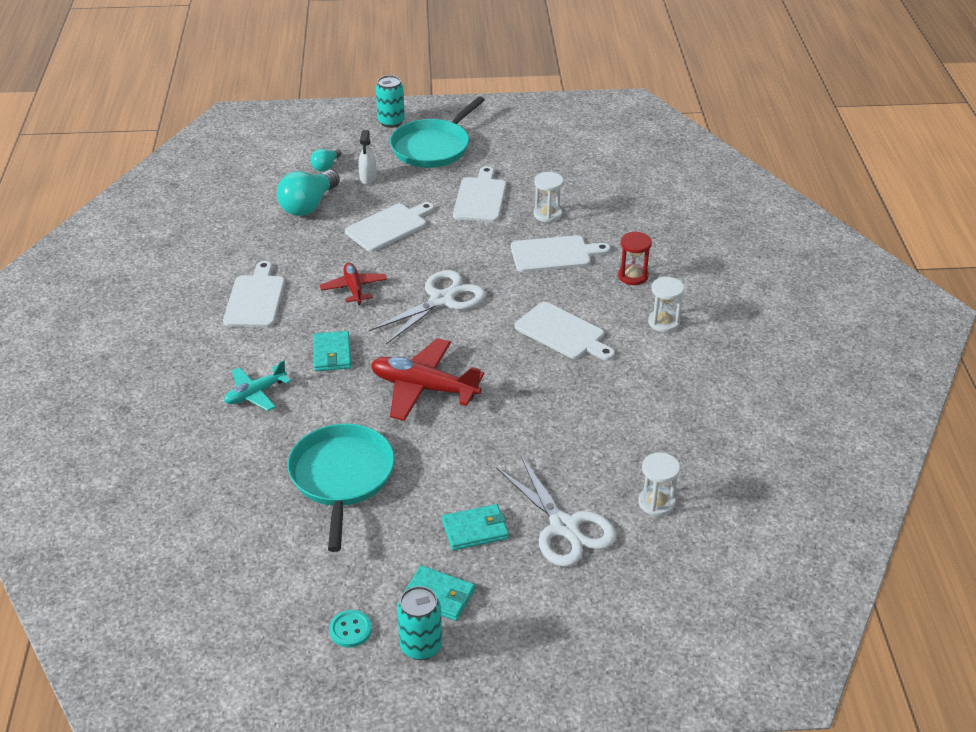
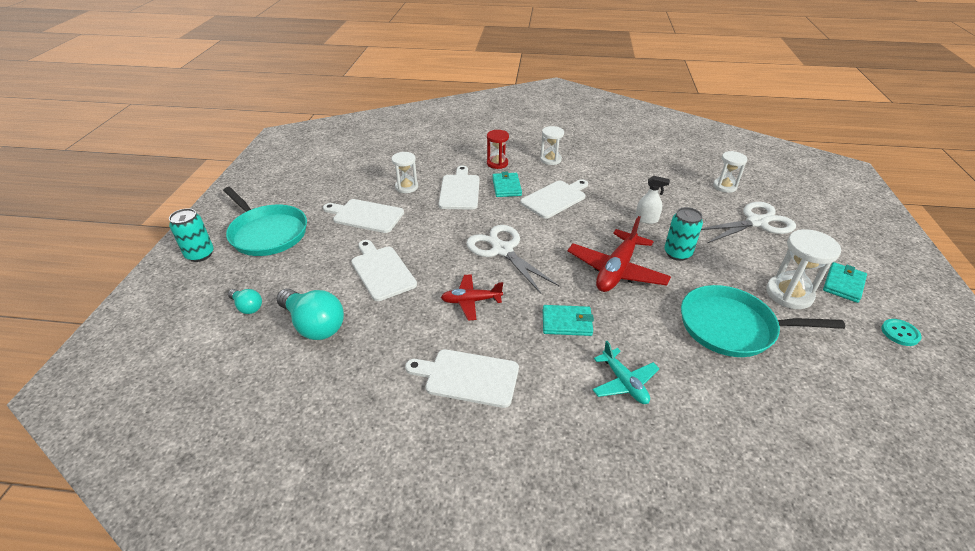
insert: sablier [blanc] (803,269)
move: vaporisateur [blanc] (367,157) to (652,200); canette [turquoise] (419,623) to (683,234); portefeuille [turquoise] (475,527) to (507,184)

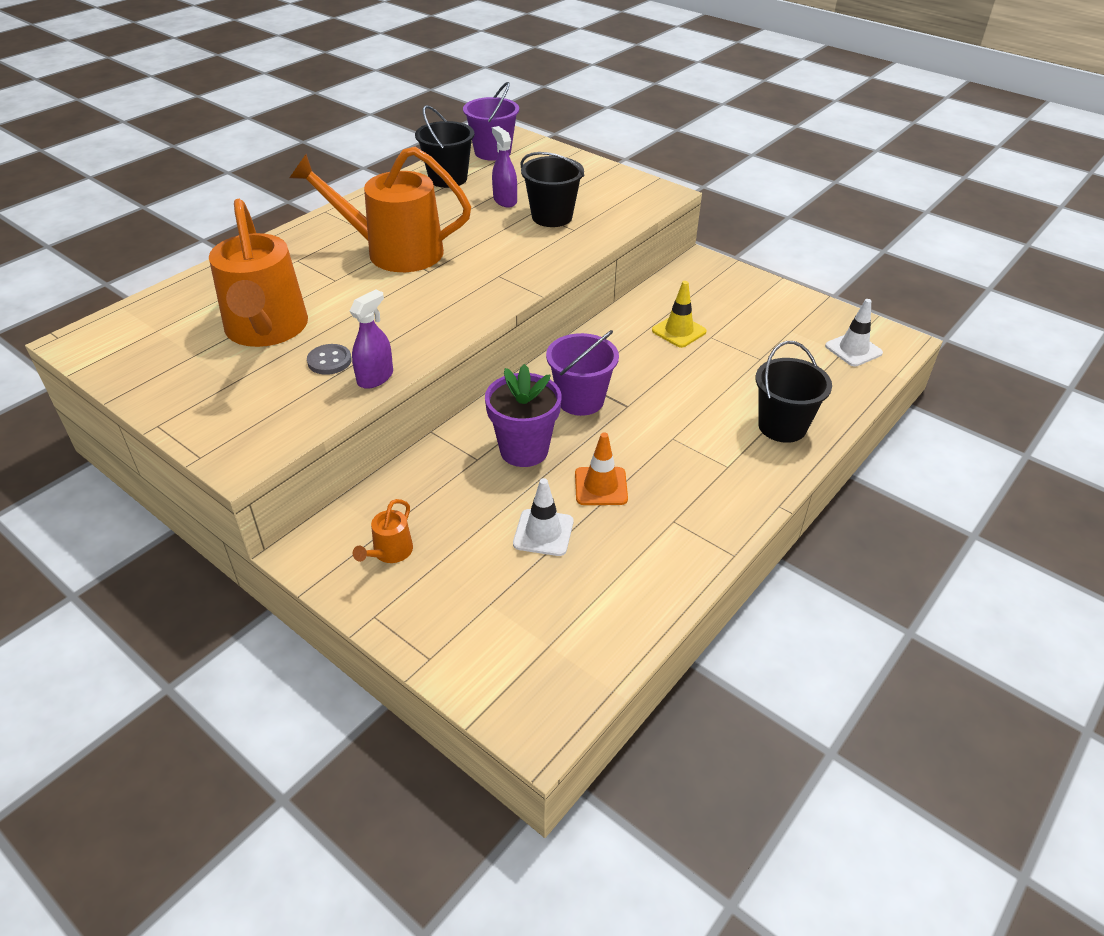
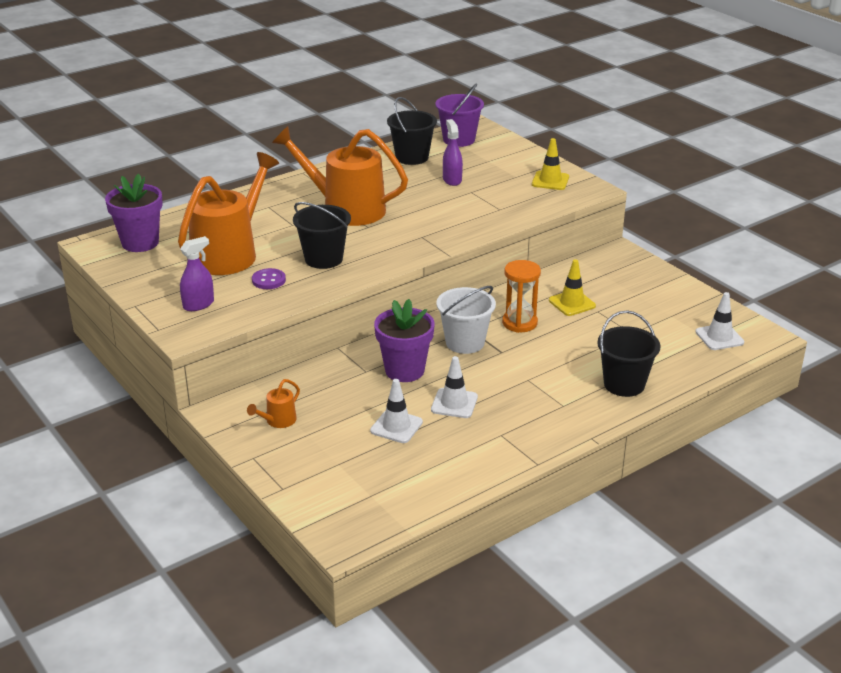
insert: pot de fleurs [violet] (134,213); sablier [orange] (521,296); cône de chantier [jaune] (550,164)
move: vaporisateur [violet] (371,339) to (197,273); seau [noir] (552,189) to (322,235)
recolor: bouton [gris] (329,359) to bouton [violet] (269,278); seau [violet] (582,373) to seau [blanc] (466,320); cône de chantier [orange] (601,469) to cône de chantier [blanc] (454,387)
rotate: arrosoir [orange] (258,273) = (228,213) 150 degrees counterclockwise

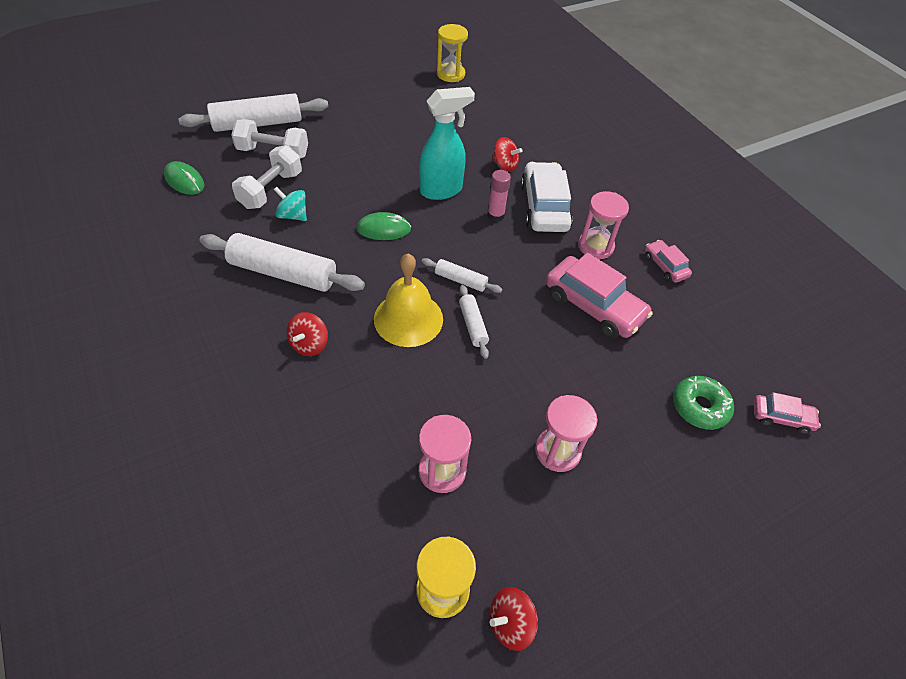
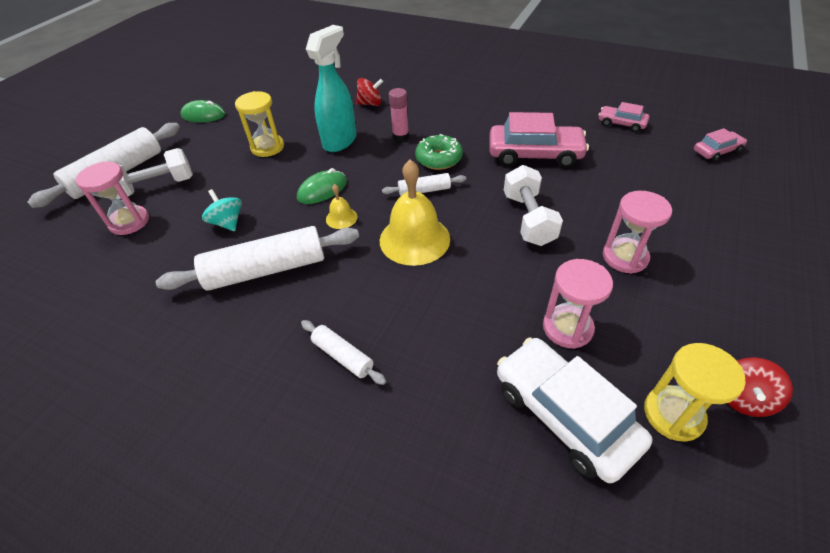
delete: toupie [rouge] (307,334)
insert: cloche [jaune] (341,206)
move: souris [vert] (184,178) to (202,111); haltère [blanc] (267,177) to (533,205); sablier [jaune] (452,53) to (259,124); rouleau à pâtisserie [blanc] (474,322) to (343,352); voiture [blanc] (547,197) to (574,410); sablier [rose] (603,225) to (112,198); voiture [rose] (668,261) to (623,117); beignet [vert] (703,403) to (439,152)
rotate: toupie [turquoise] (290,204) = (222,210) 60 degrees clockwise

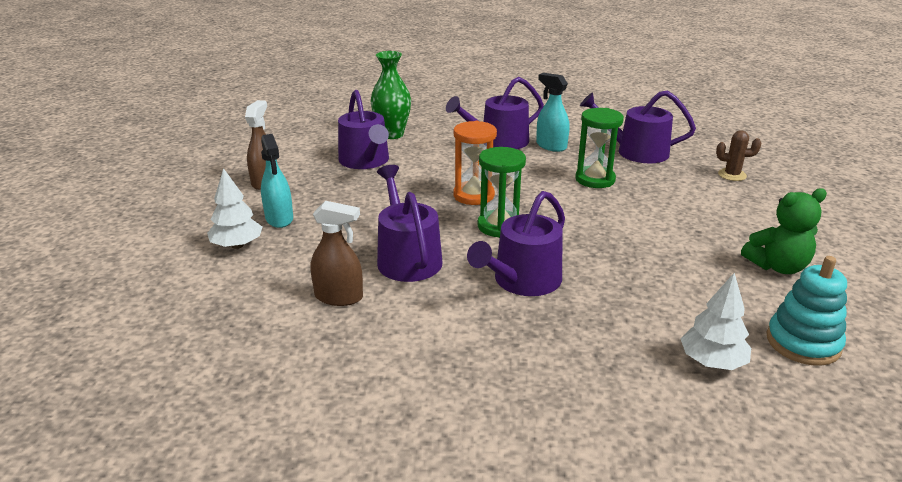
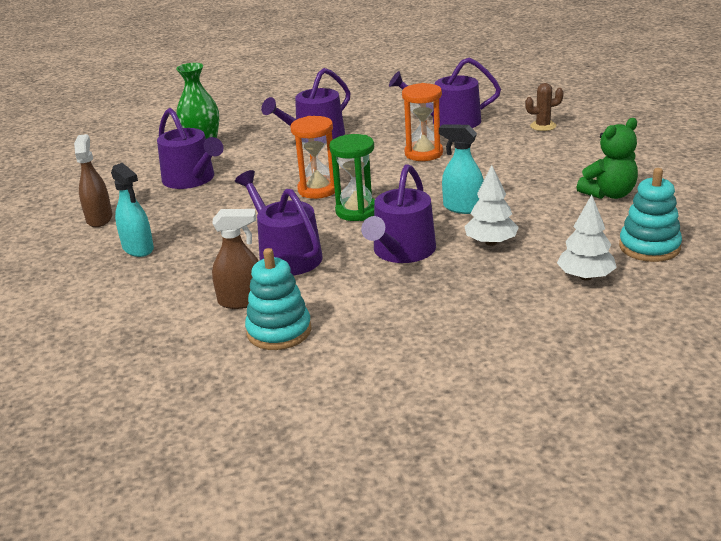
insert: jouet à empiler [turquoise] (278,299)
move: arbre [blanc] (234,208) to (491,205); vaporisateur [turquoise] (553,112) to (461,169)
recolor: sablier [vert] (599,148) to sablier [orange] (422,122)

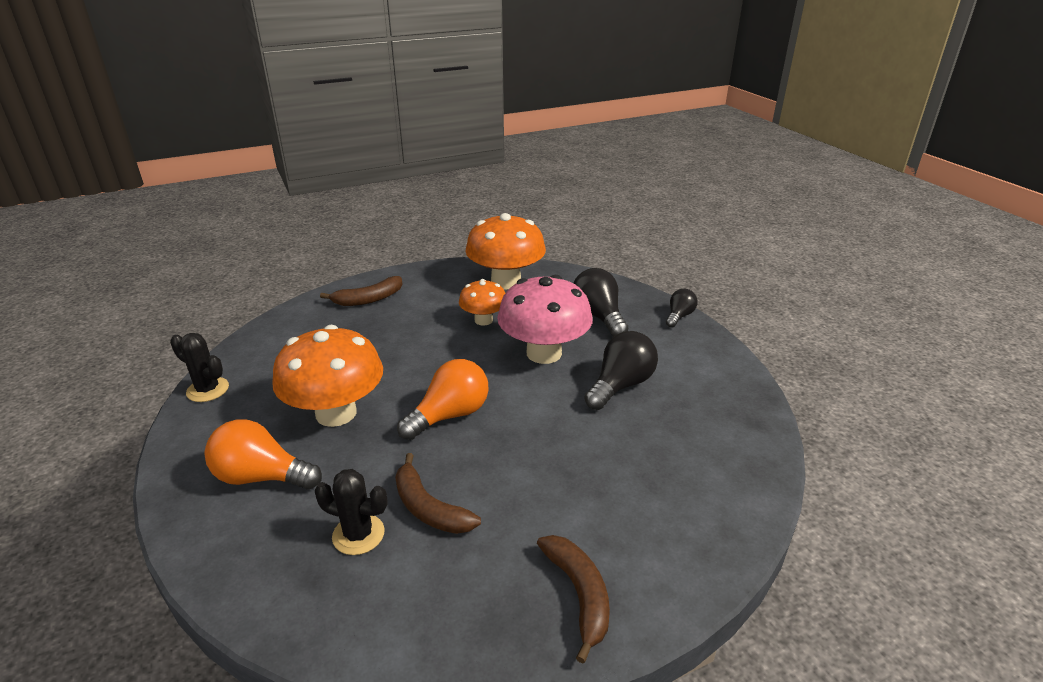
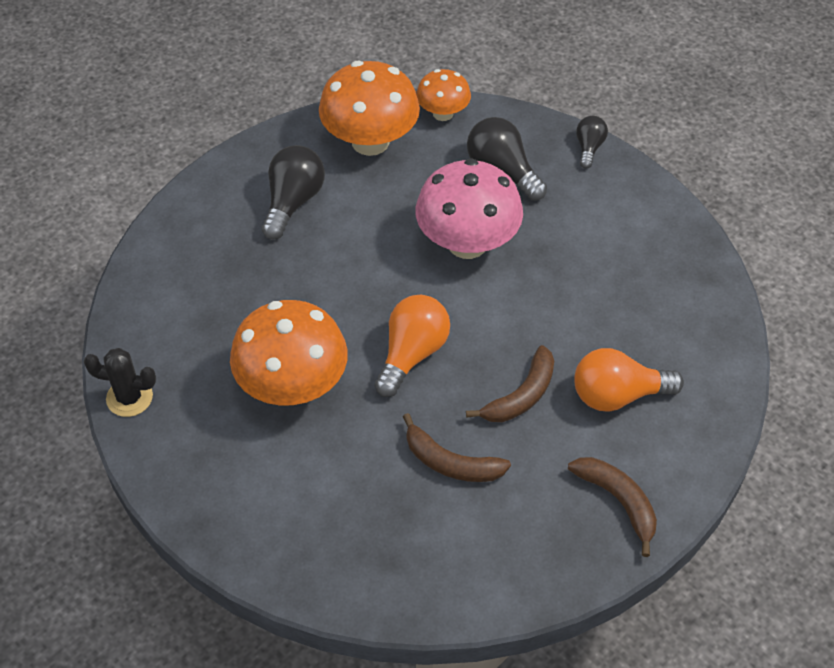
delete: cactus [noir] (351,512)
move: ampoule [orange] (263,454) to (629,380); banane [marron] (361,291) to (510,383); champignon [orange] (482,302) to (443,95); ampoule [noir] (621,370) to (293,192)

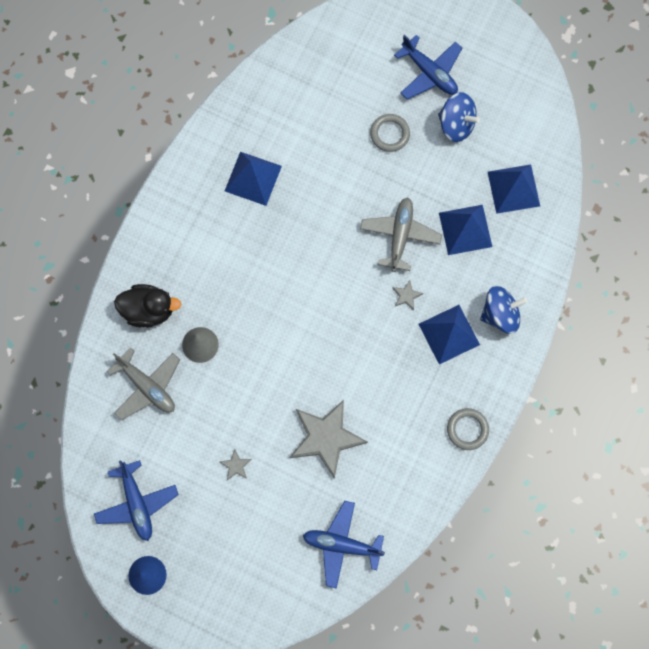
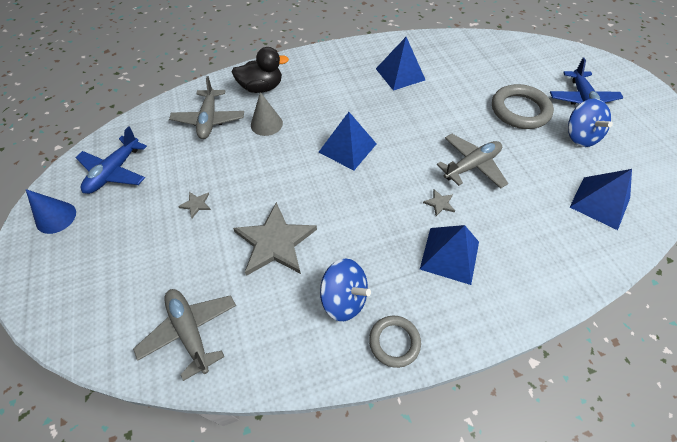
move: pyramide [bleu] (465,230) to (348,141); toupie [bleu] (503,310) to (345,290)
recolor: avion [bleu] (344,545) to avion [gris] (184,335)
rotate: canard [noir] (147,306) = (260,70) 60 degrees counterclockwise
resize: anneau [gris] (390,133) = (523,106) x1.66

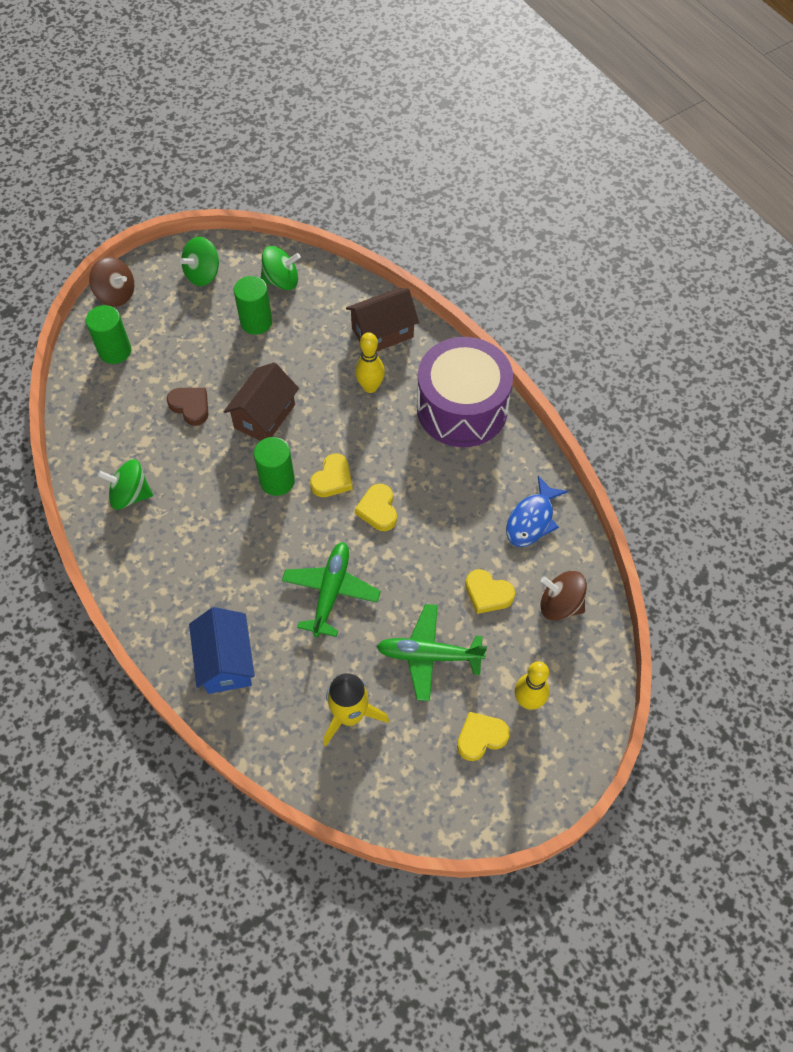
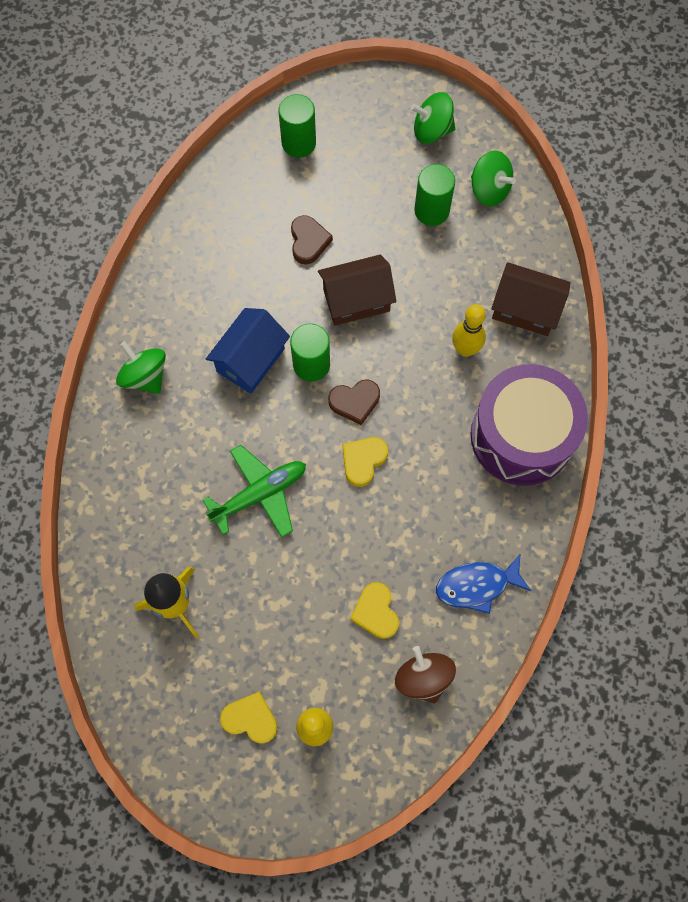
delete: toupie [marron] (111,282); avion [vert] (431,652)
move: toupie [vert] (125,484) to (141,367); maison [bleu] (222,650) to (248,351)
recolor: cœur [jaune] (331,475) to cœur [marron] (354,402)

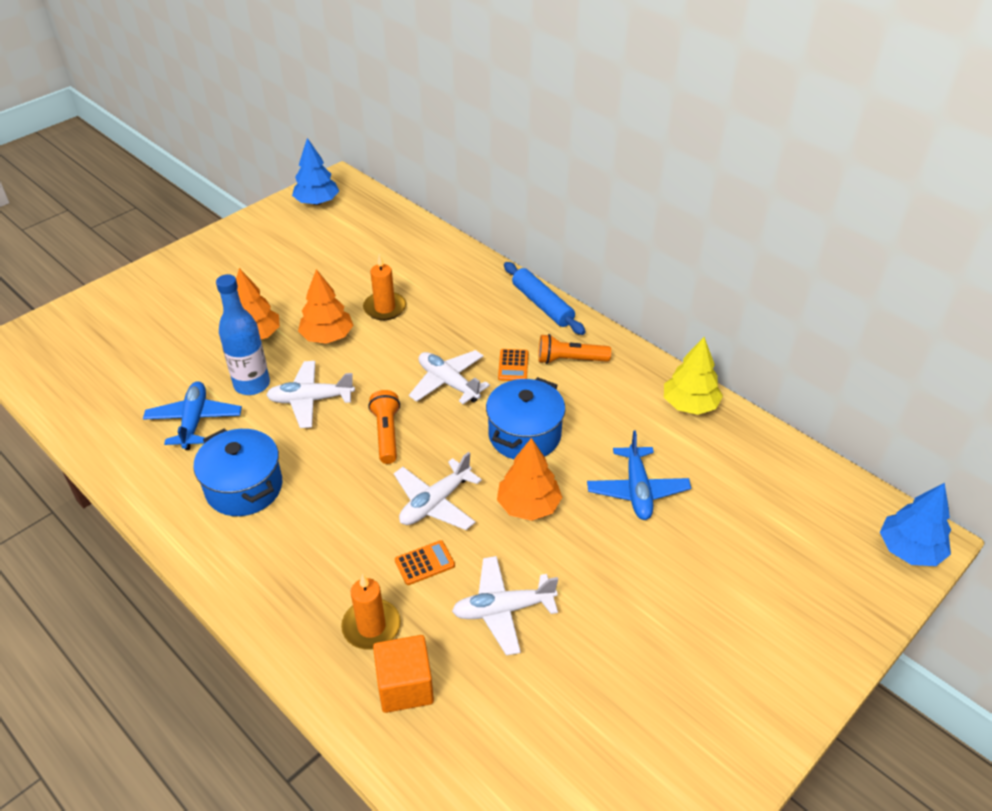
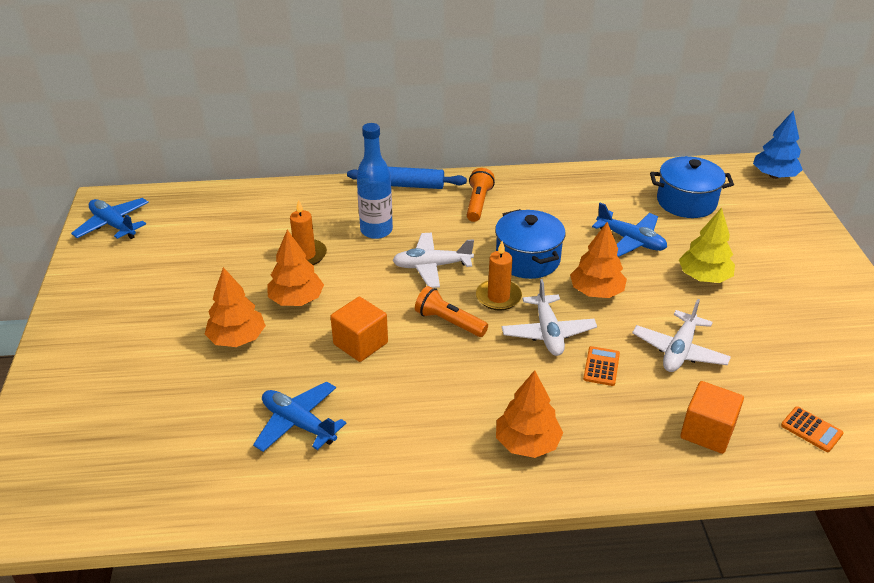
insert: arbre [orange] (529,414)
move: marmite [bleu] (237,472) to (692,187); bouteille [bleu] (243,334) to (375,181); bougie [orange] (371,612) to (499,275); calculatrice [orange] (513,365) to (812,429); arbre [jaune] (693,376) to (707,245)
replace: avion [blanc] (310,394) to cube [orange] (359,329); arbre [bleu] (315,171) to avion [bleu] (110,218)
rotate: lampe de poche [orange] (574,349) = (481,195) 150 degrees clockwise

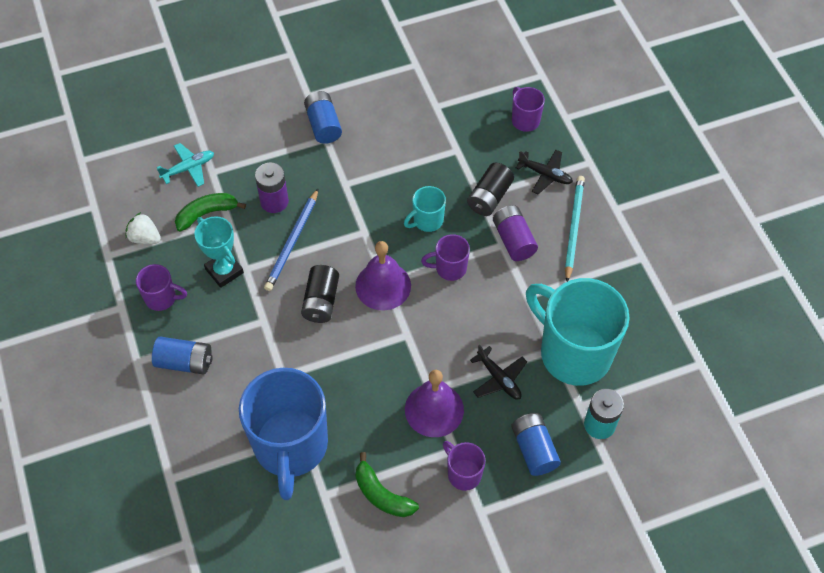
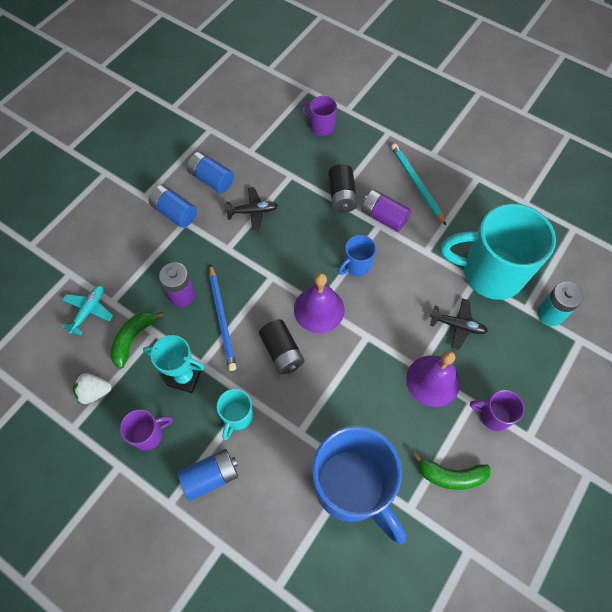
move: tasse [turquoise] (425,209) to (235,414); pile [bleu] (536,444) to (210,172); avion [noir] (544,172) to (250,209)
recolor: tasse [violet] (445,257) to tasse [bleu] (357,255)

